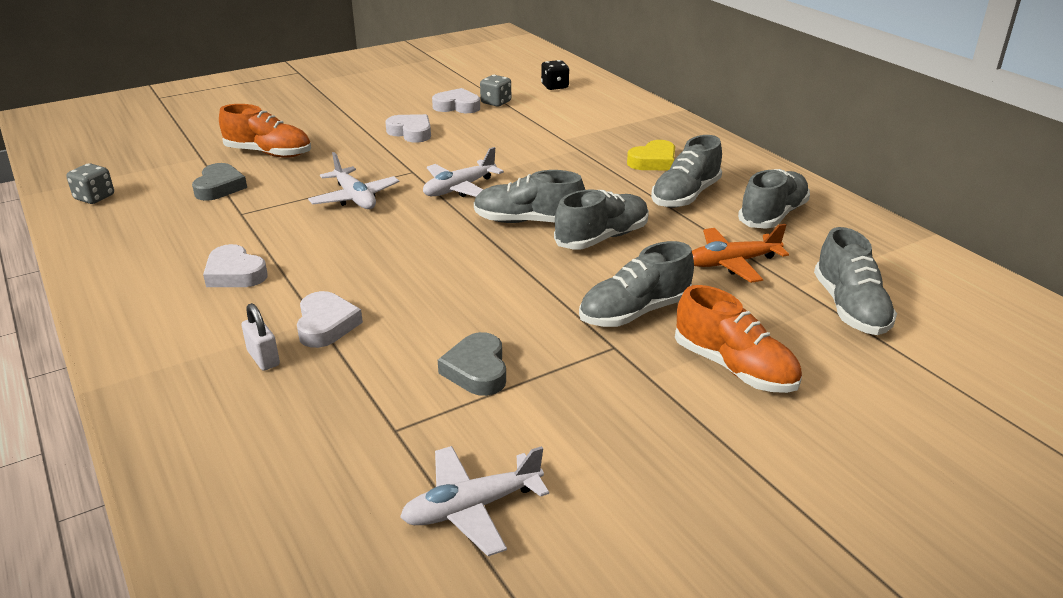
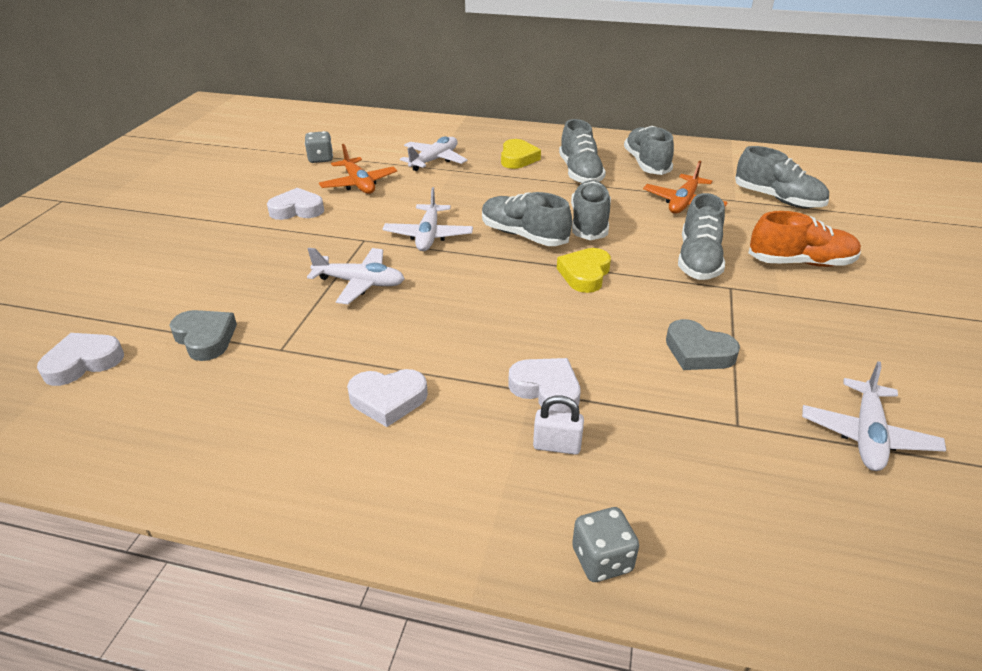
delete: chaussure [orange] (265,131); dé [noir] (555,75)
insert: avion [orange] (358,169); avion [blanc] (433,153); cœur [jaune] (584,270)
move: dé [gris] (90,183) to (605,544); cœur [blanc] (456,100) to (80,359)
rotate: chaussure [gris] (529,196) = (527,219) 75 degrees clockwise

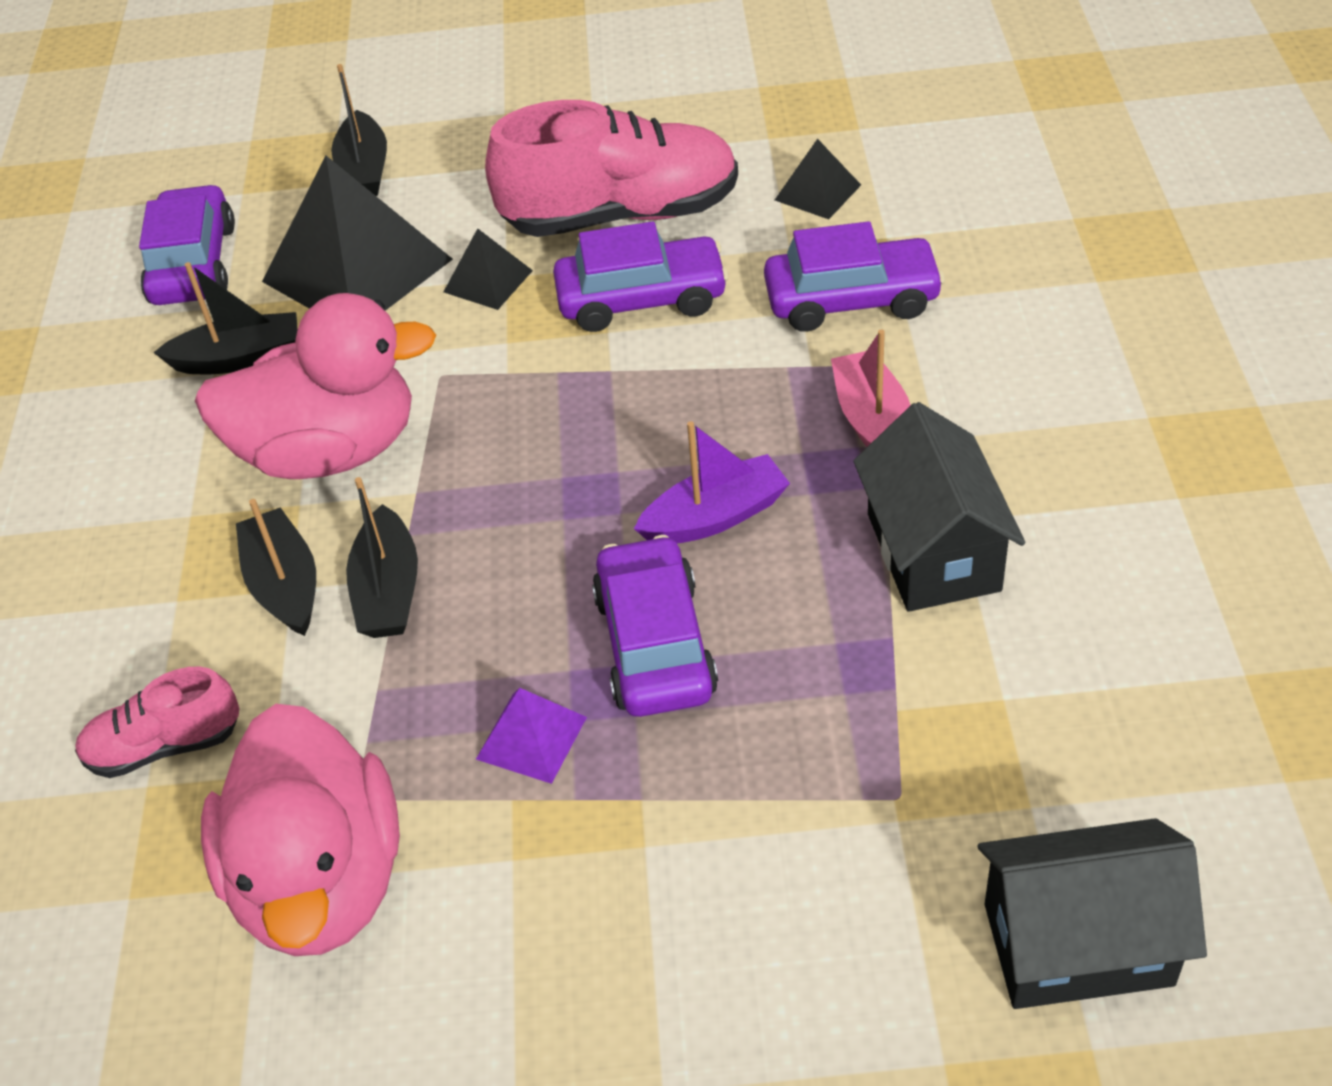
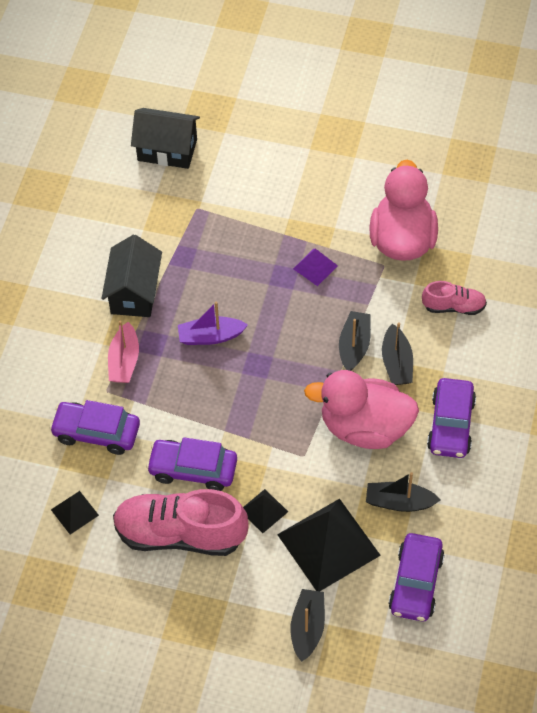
move: voiture [violet] (655,626) to (451,418)

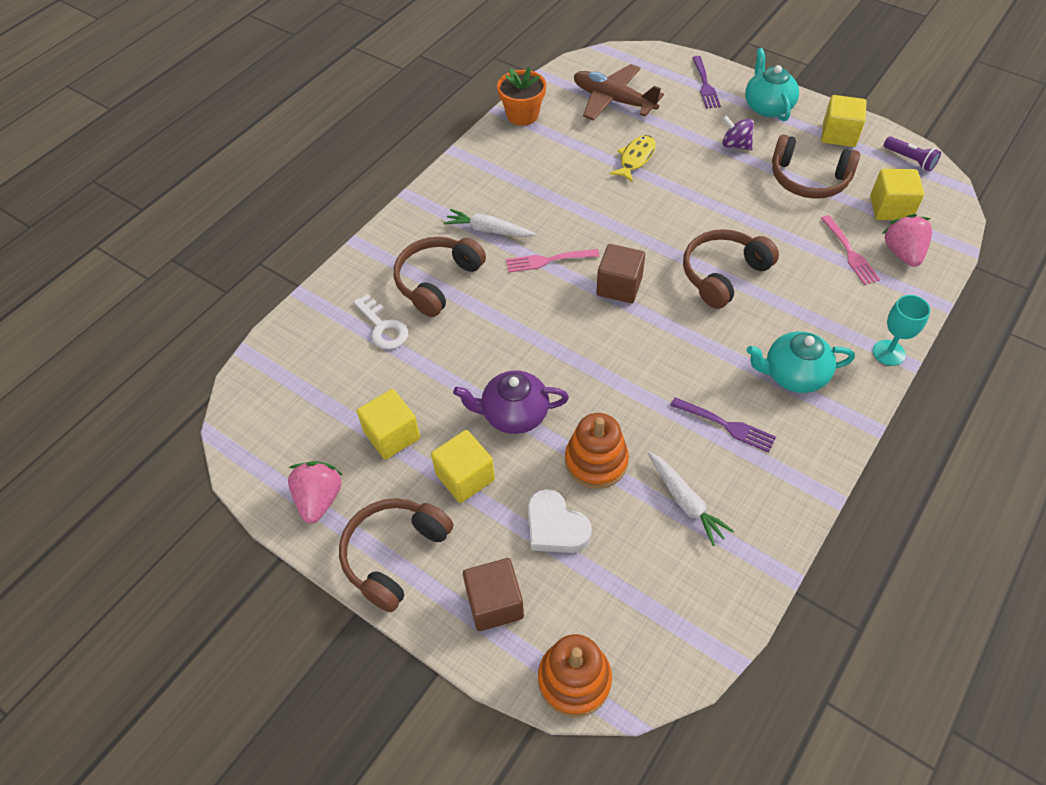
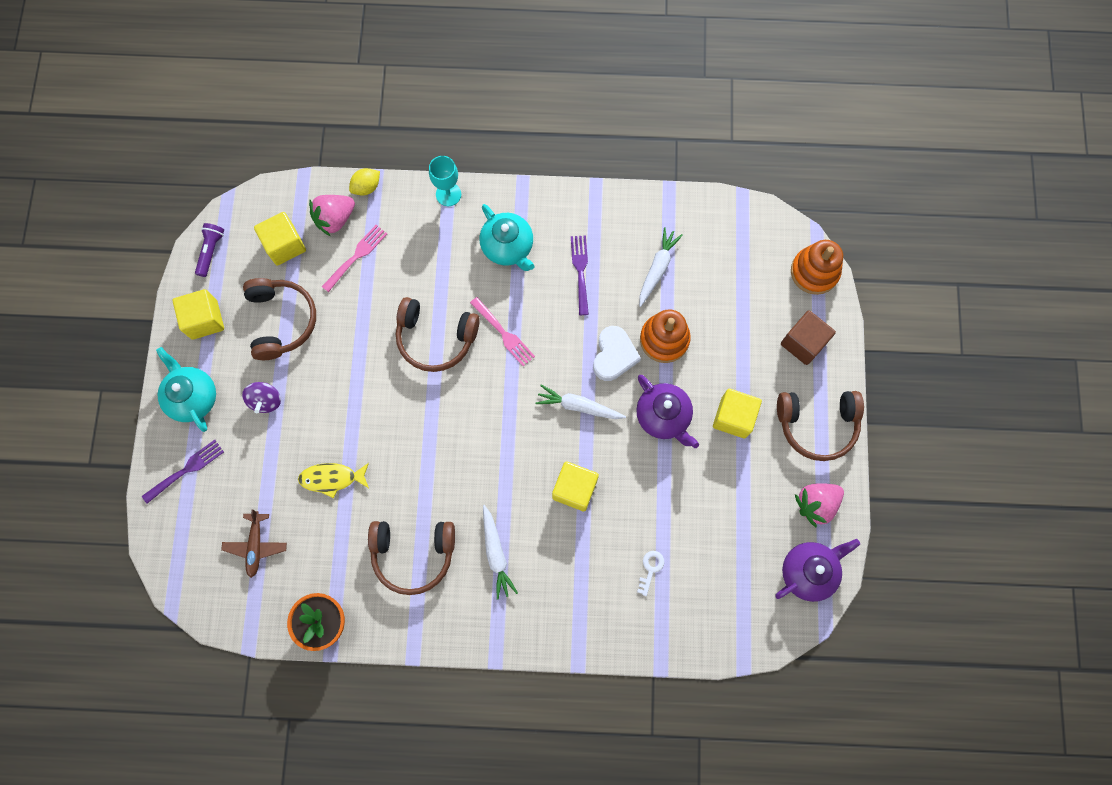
delete: cube [marron] (620,273)
insert: citron [jaune] (364,181); carotte [blanc] (580,402); théière [violet] (817,570)
move: cube [jaune] (388,424) to (575,486); casque audio [marron] (440,277) to (411,558); fourchette [rose] (552,261) to (502,331); cœur [blanc] (560,521) to (617,353)
rotate: théière [turquoise] (772,84) = (186,389) 105 degrees clockwise
resize: clé [blanc] (380,322) = (650,573) x0.63; avion [marron] (619,92) = (254,544) x0.61

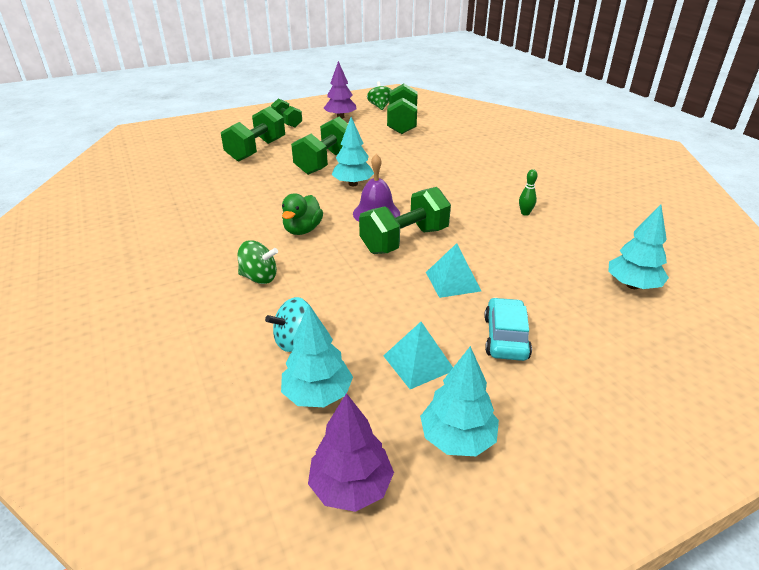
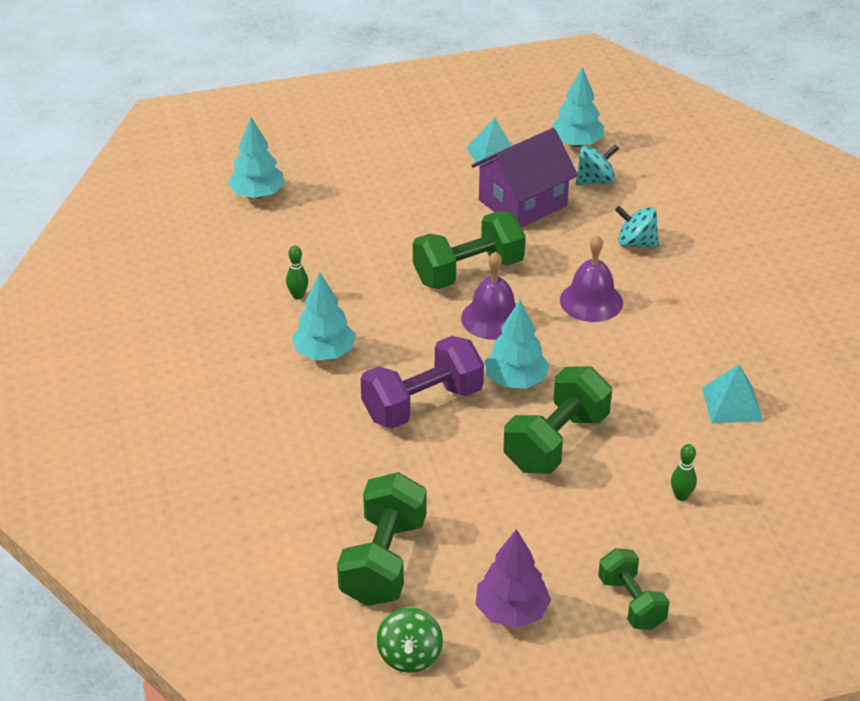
delete: arbre [violet] (351,452); voiture [turquoise] (508,329)
insert: haltère [violet] (422,382); maison [violet] (524,178)
move: arbre [turquoise] (459,401) to (323,316); pyramide [turquoise] (453,270) to (732,393)
replace: haltère [vert] (253,134) to quille [vert] (684,472); canard [vert] (302,214) to cloche [violet] (591,278)
recolor: toupie [vert] (258,262) to toupie [turquoise] (637,226)

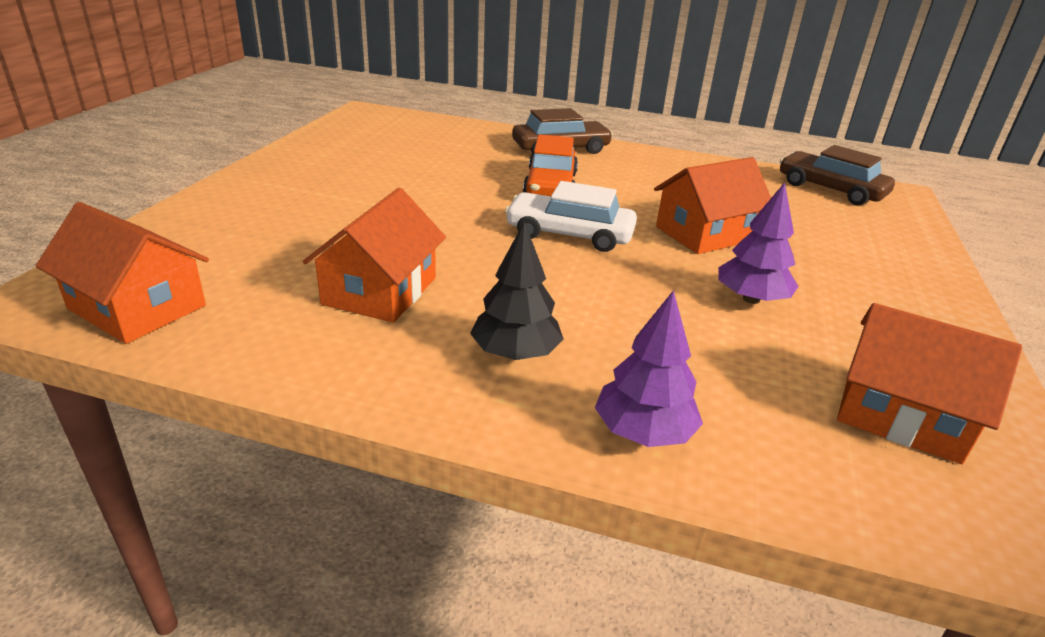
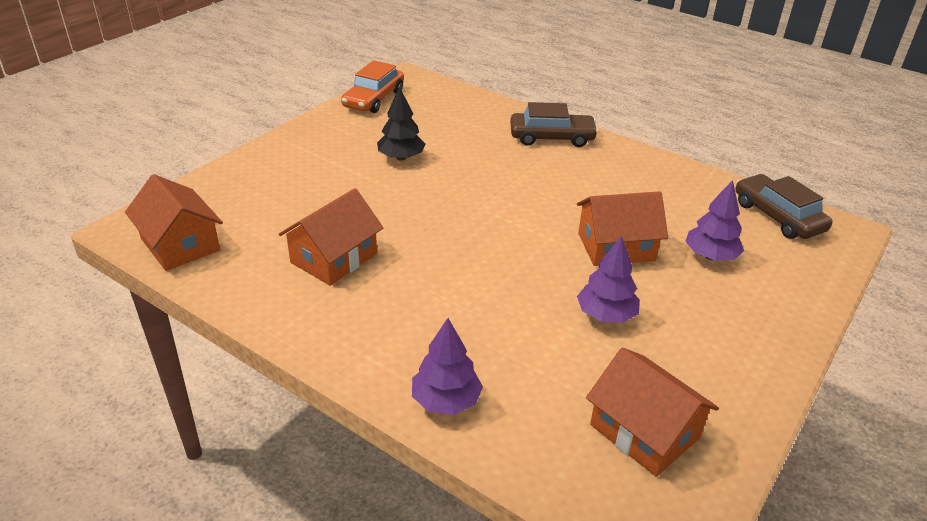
delete: voiture [blanc] (571,216)
insert: arbre [violet] (714,220)
move: arbre [noir] (517,290) to (401,124); voiture [orange] (550,165) to (372,86)

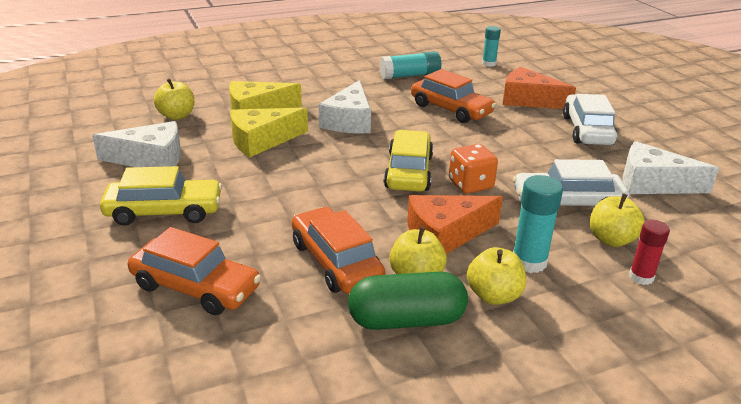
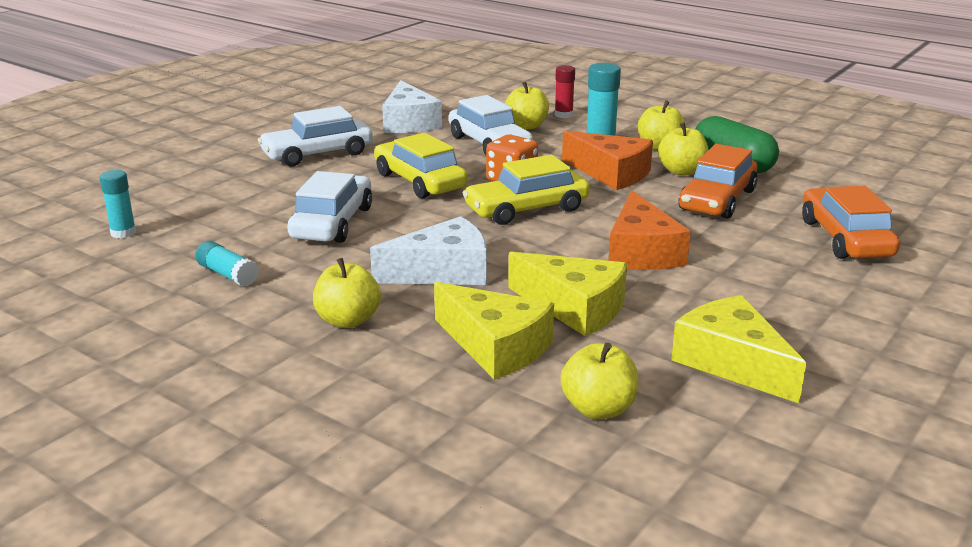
insert: pomme [jaune] (347,293)
move: voiture [jaune] (161,196) to (421,166); fromage [orange] (539,88) to (650,230)
recolor: fromage [blanc] (136,144) to fromage [jaune] (738,349); voiture [orange] (453,96) to voiture [blanc] (329,207)
resize: bâton de colle [turquoise] (410,65) = (227,264) x0.66

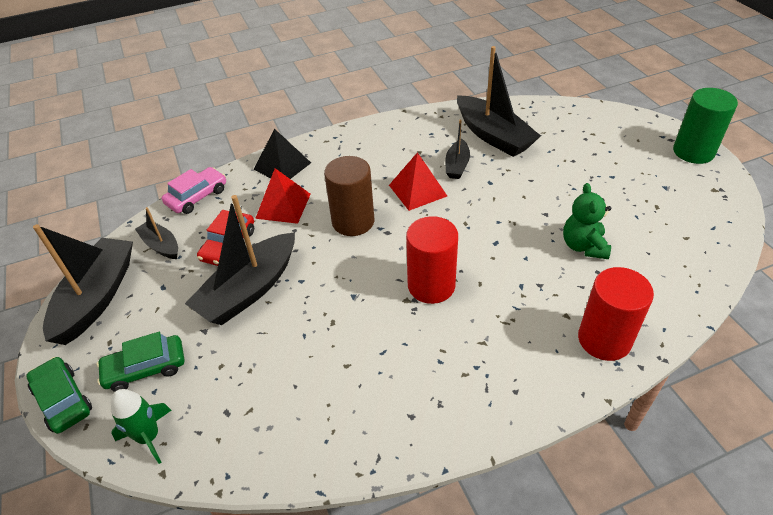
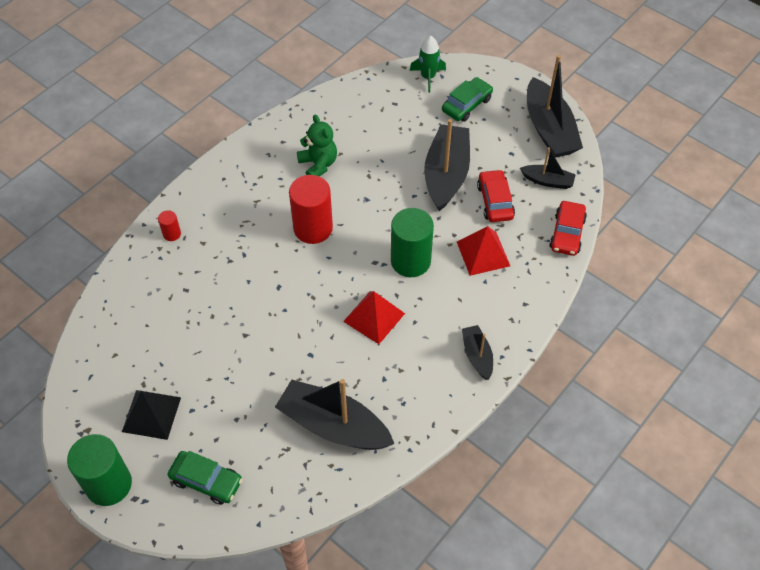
move: voiture [vert] (59,395) to (205,478); pyramide [noir] (282,153) to (151,415); bateau [noir] (457,149) to (477,352); ours en peluche [vert] (587,221) to (317,146)
recolor: voiture [rose] (194,190) to voiture [rouge] (568,228); cylindre [marron] (349,196) to cylindre [vert] (412,242)
resize: cylindre [rouge] (616,314) = (169,225) x0.46

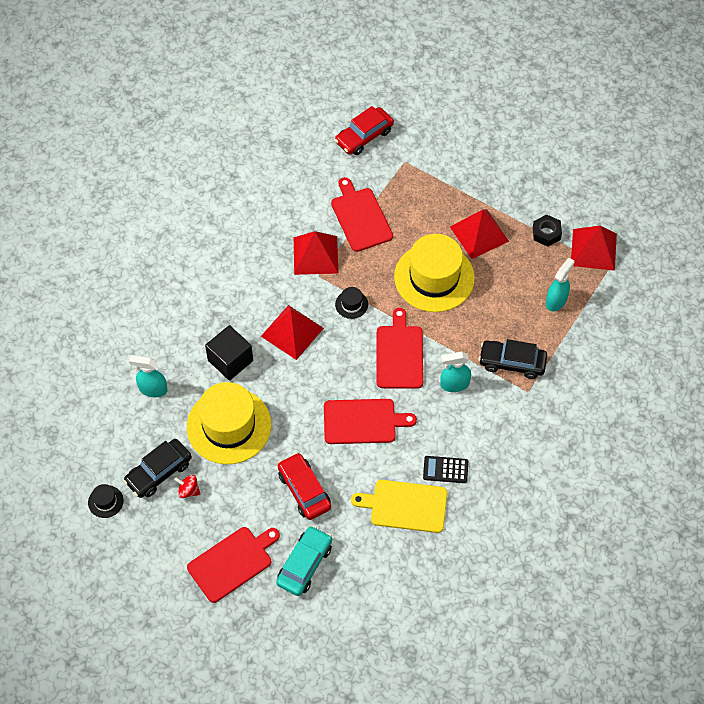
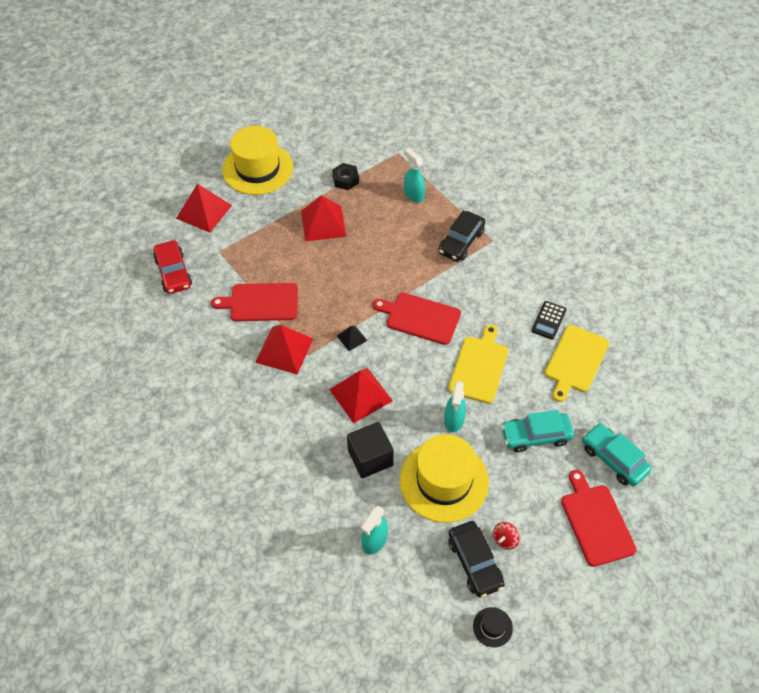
move: chapeau [jaune] (434,273) to (257,160); vaporisateur [turquoise] (455,372) to (455,407); pyramide [rouge] (594,248) to (204,208)
replace: chapeau [noir] (351,303) to pyramide [noir] (352,338)
recolor: voiture [rouge] (304,486) to voiture [turquoise] (537,431); planche à découper [rouge] (370,421) to planche à découper [jaune] (478,364)

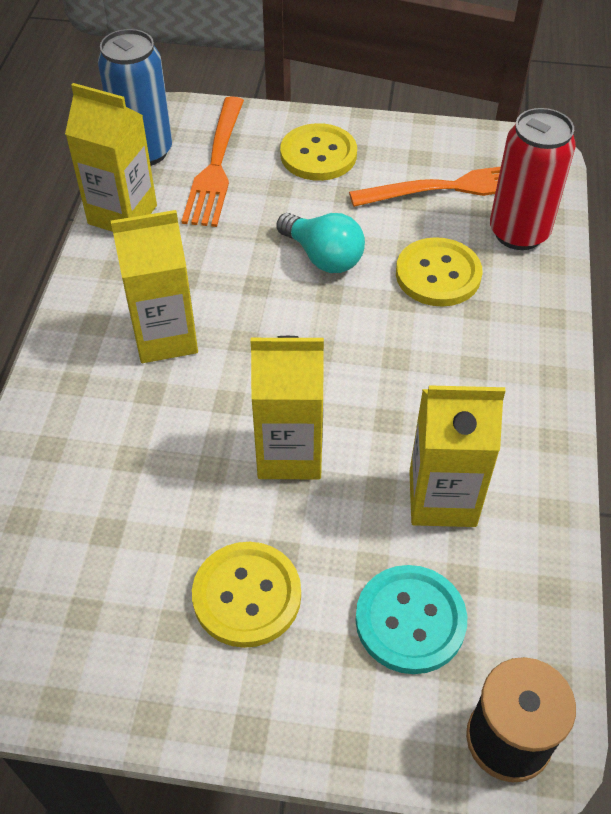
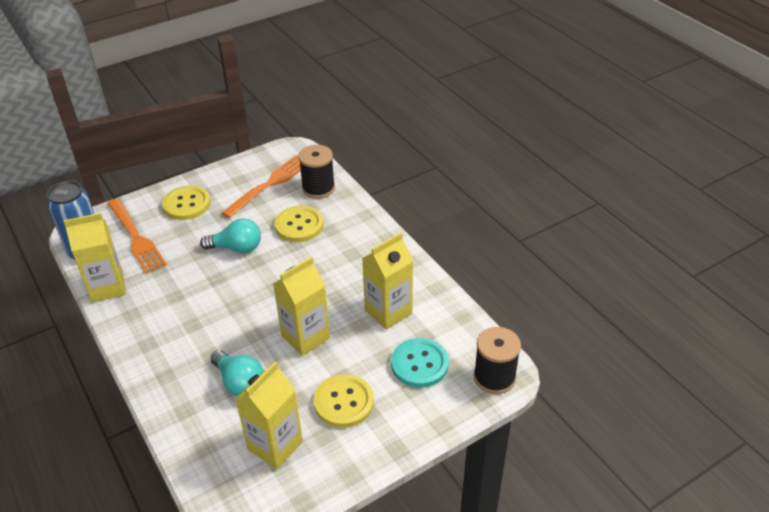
insert: ampoule [turquoise] (237,373)
move: brique de lait [jaune] (154,286) to (269,415)
replace: canette [rouge] (533,179) to bobine [noir] (316,172)

